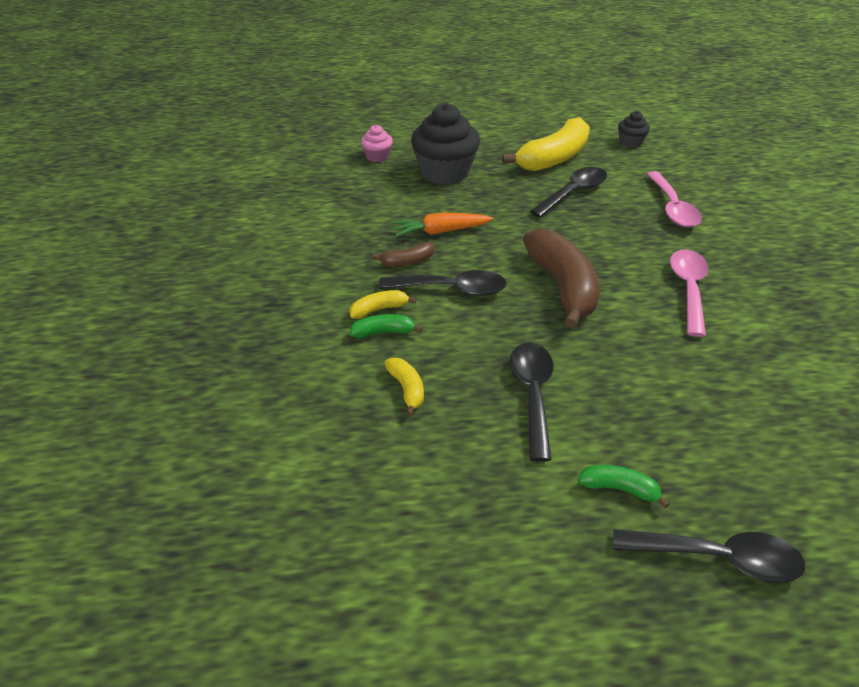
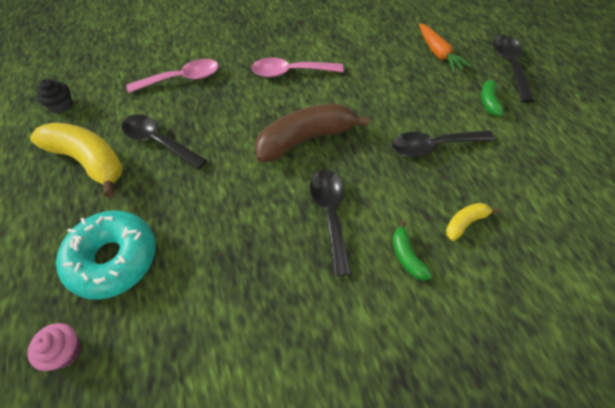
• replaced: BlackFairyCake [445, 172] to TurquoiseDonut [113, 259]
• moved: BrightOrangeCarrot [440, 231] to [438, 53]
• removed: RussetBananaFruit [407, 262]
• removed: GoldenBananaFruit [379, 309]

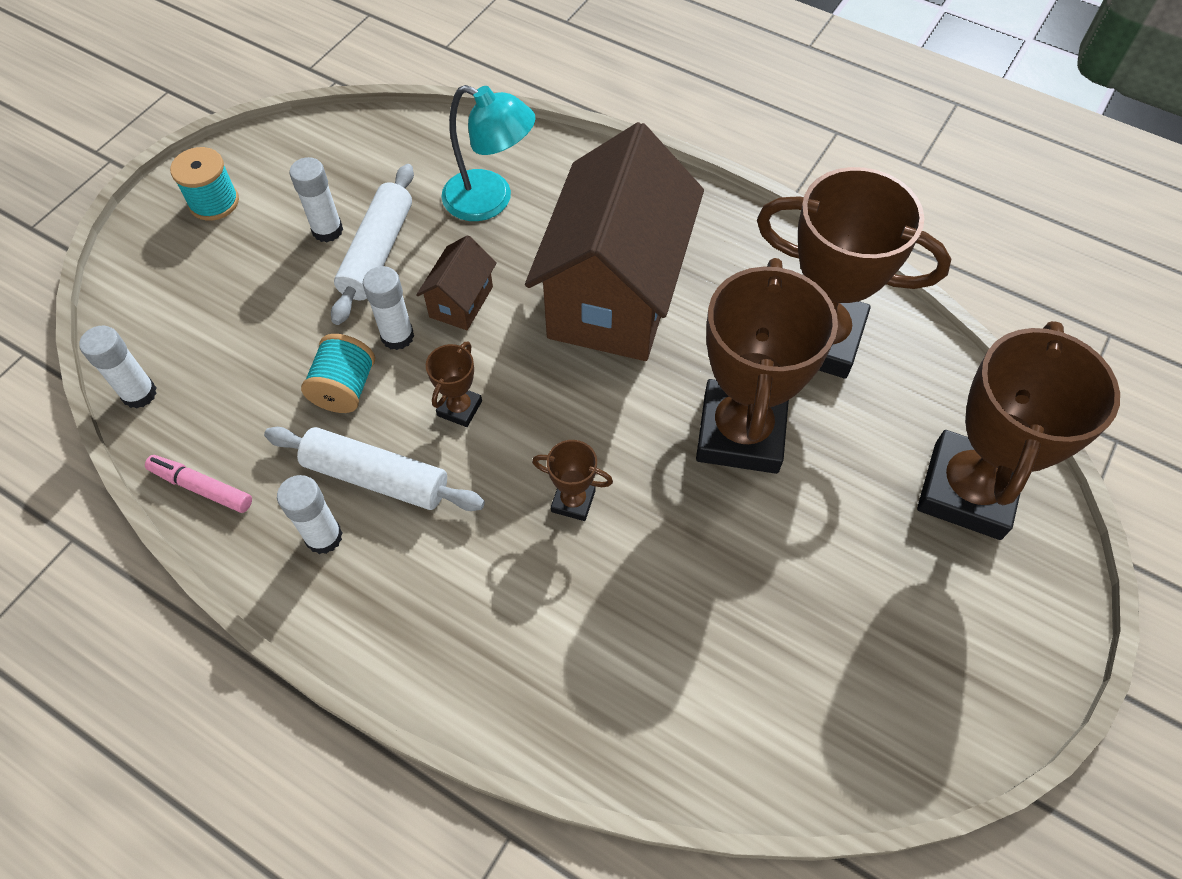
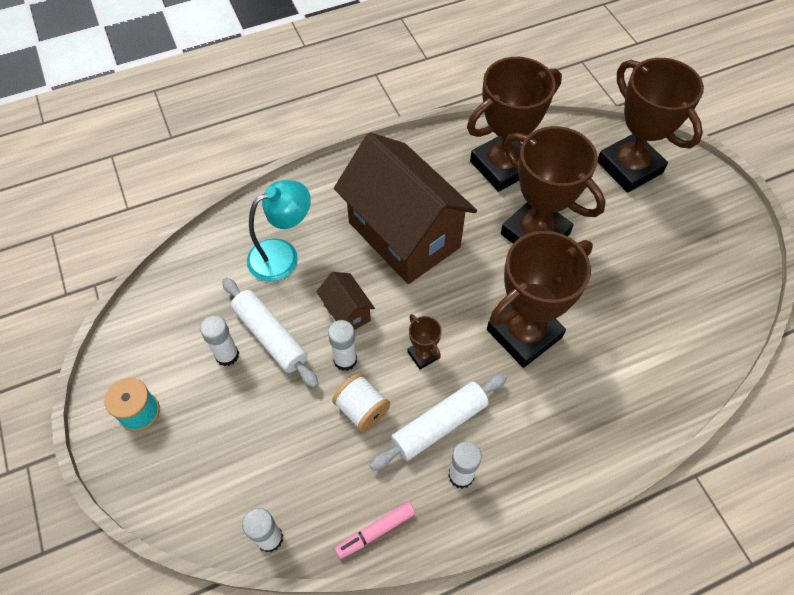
• recoloured: TurquoiseBobbin [345, 389] to SnowWhiteBobbin [362, 409]
• resized: RussetTrophy [573, 501] = [524, 333] x2.37

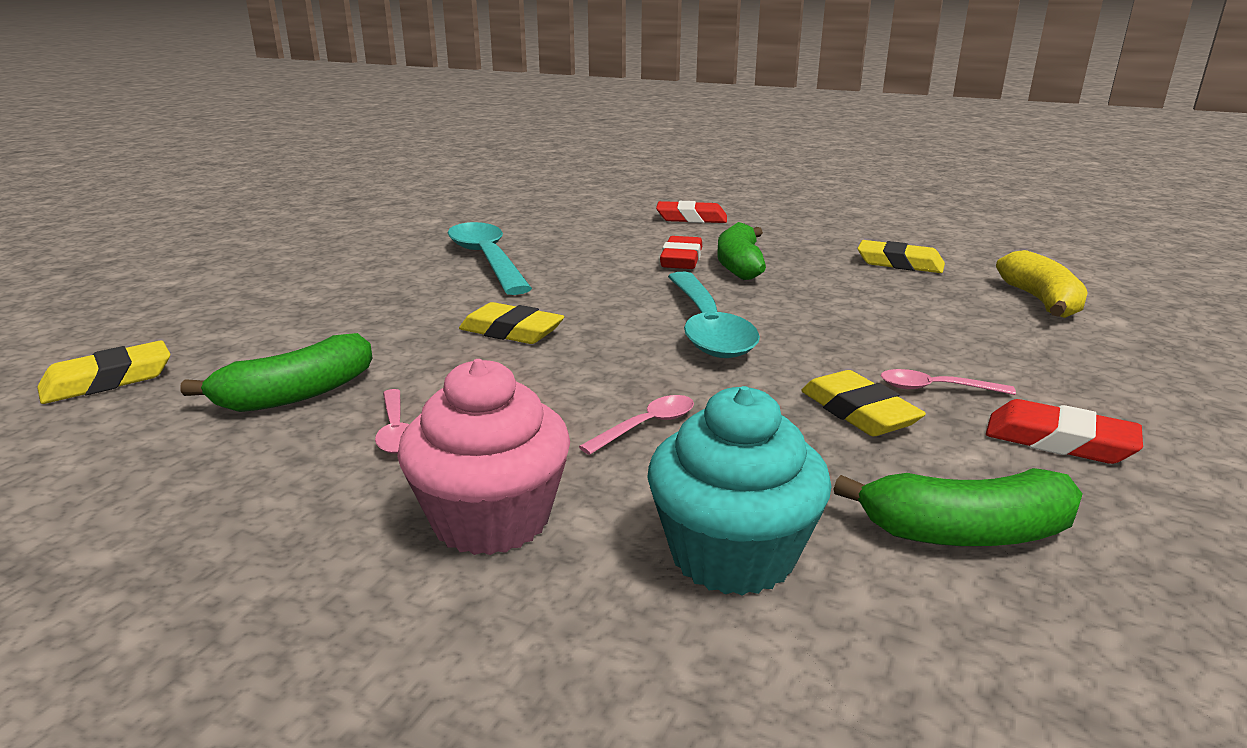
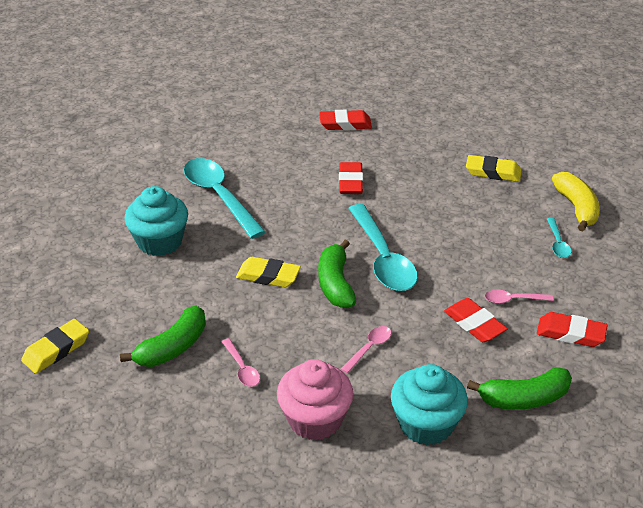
• moved: EmeraldBananaFruit [739, 265] to [335, 284]
• recoloured: GoldenPencilEraser [858, 412] to CrimsonPencilEraser [474, 324]
• added: TurquoiseFairyCake [159, 241]
• added: TurquoiseTeaspoon [557, 243]

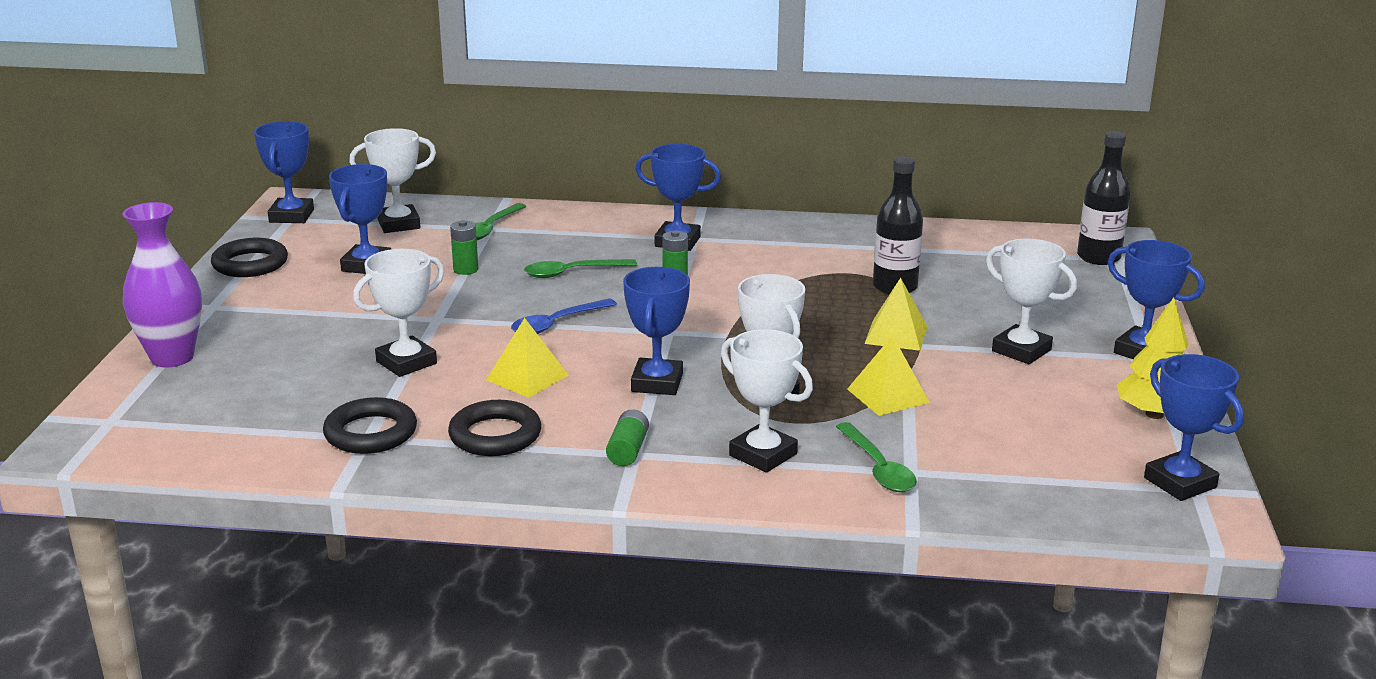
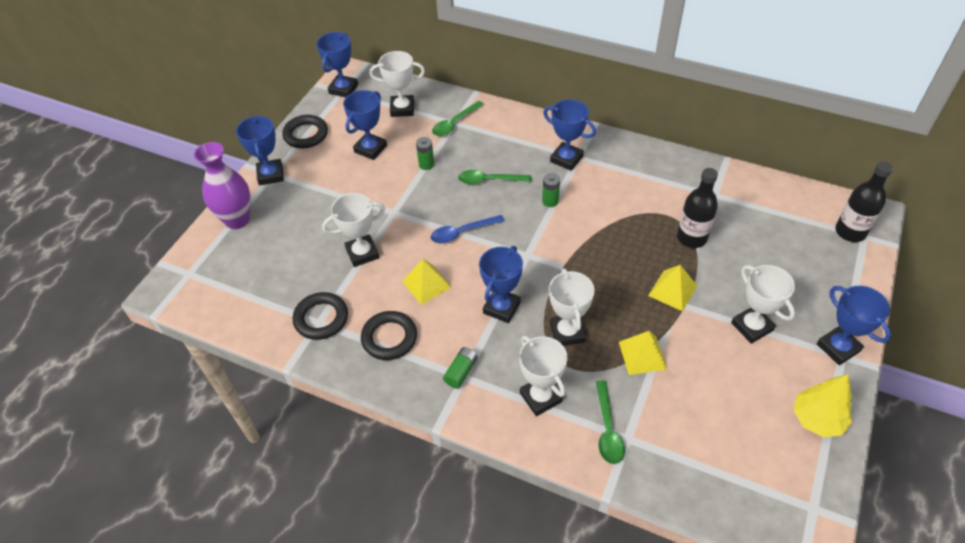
• moved: BlueTrophy [1180, 483] to [270, 175]

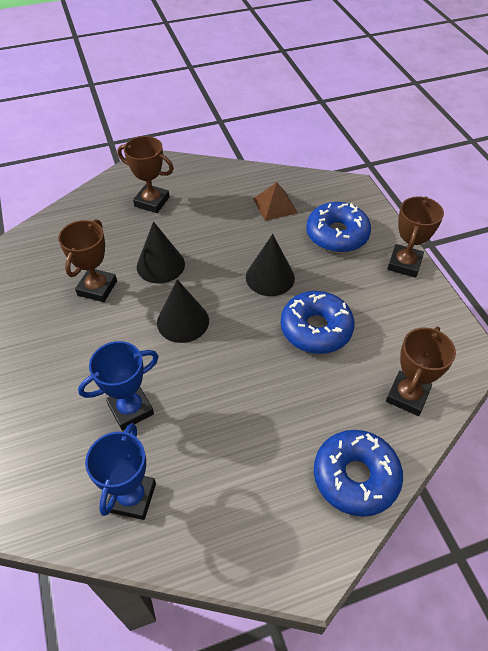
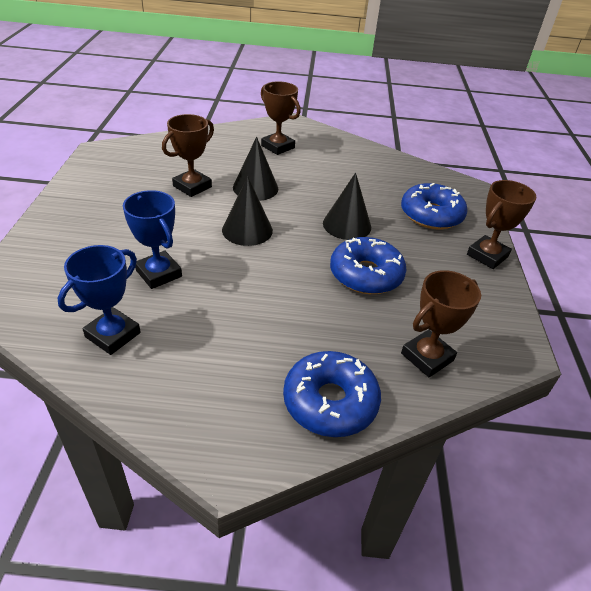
• removed: RussetSolidPyramid [275, 205]
• turned: BlueTrophy [131, 409] = [159, 273] 60 degrees clockwise

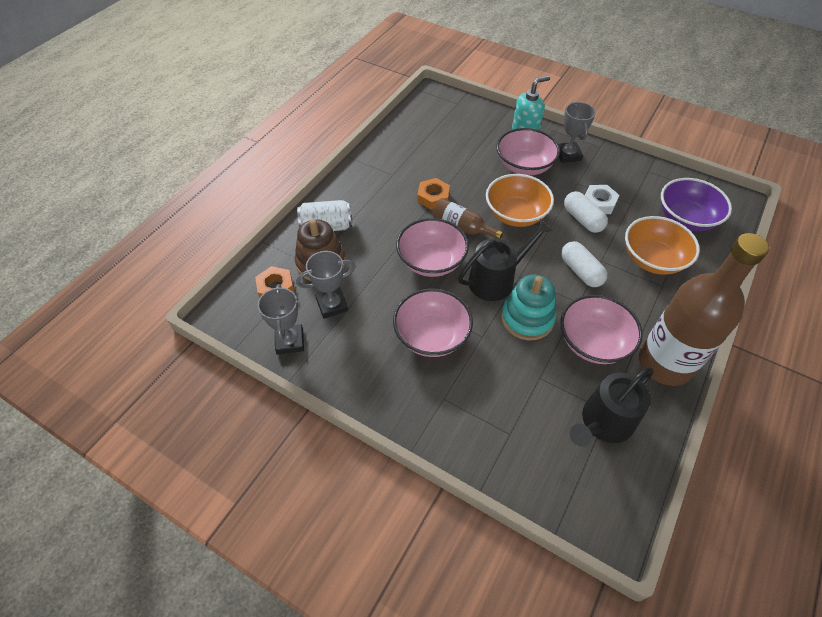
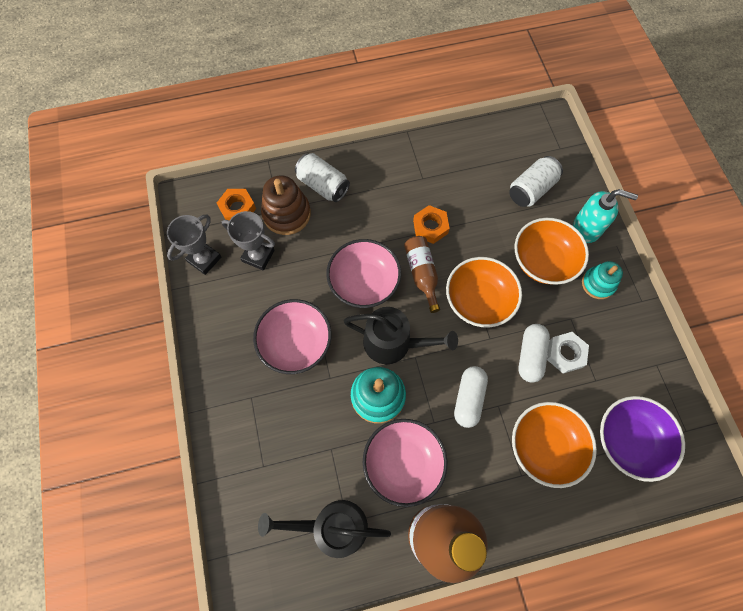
• replaced: AshGreyTrophy [568, 155] to TurquoiseStackingToy [598, 284]
• recoloured: RosePinkServingBowl [524, 166] to BrightOrangeServingBowl [543, 261]
• added: SnowWhiteSodaCan [531, 189]

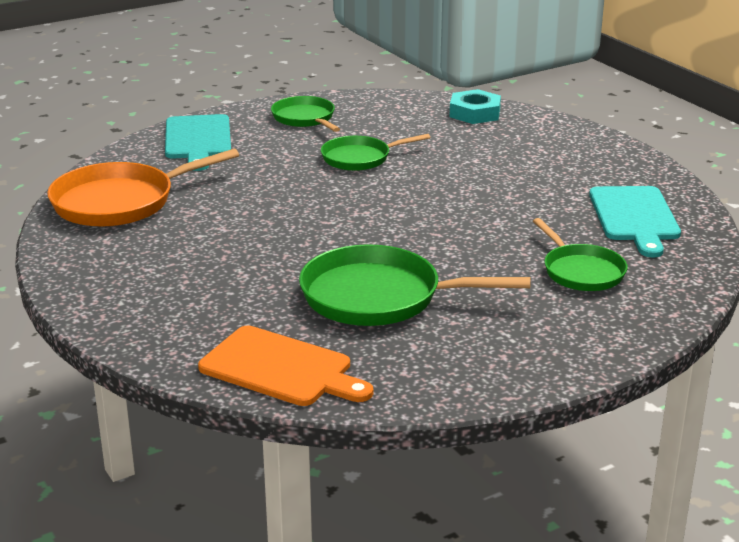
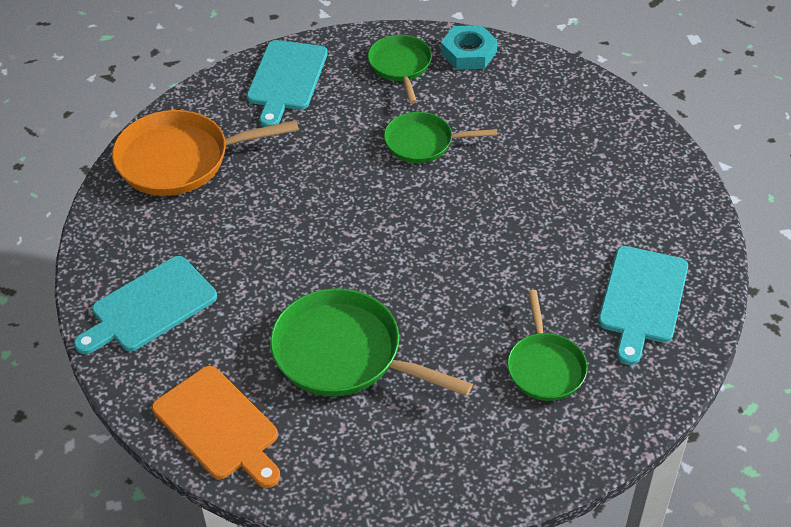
• moved: TurquoiseHexNut [474, 113] to [468, 53]
• added: TurquoiseChoppingBoard [149, 307]

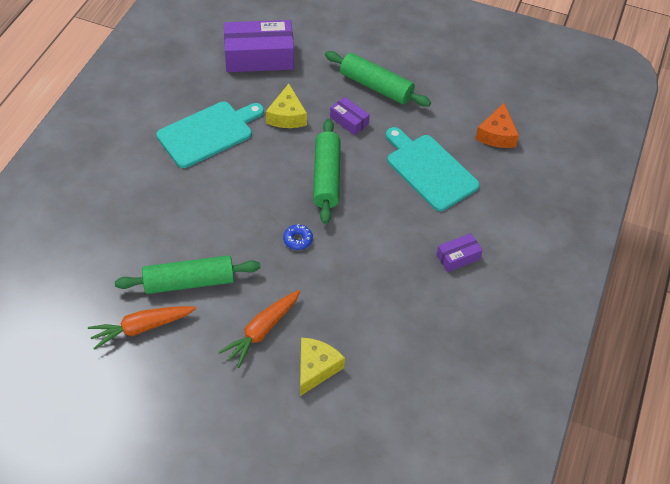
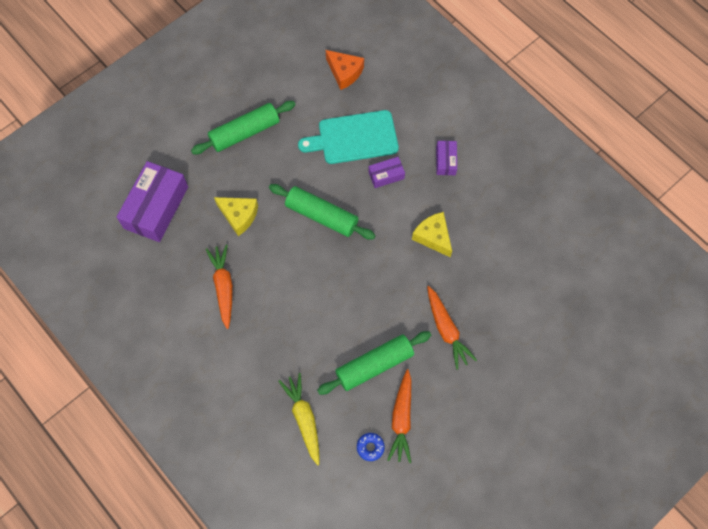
• moved: RoyalPurpleParcel [349, 121] to [386, 175]
• replaced: TurquoiseChoppingBoard [208, 133] to BrightOrangeCarrot [223, 287]
• moved: BlueDonut [298, 240] to [370, 447]
• turned: EmeraldRollingPin [189, 282] = [374, 365] 45 degrees clockwise
• moved: GoldenCheeseWedge [316, 368] to [433, 237]
• added: GoldenCarrot [304, 418]

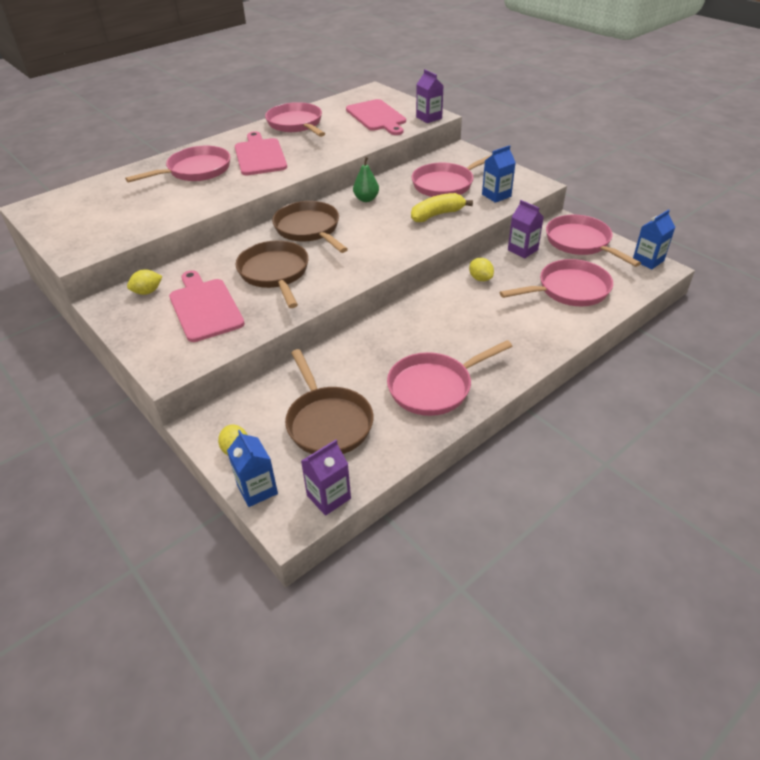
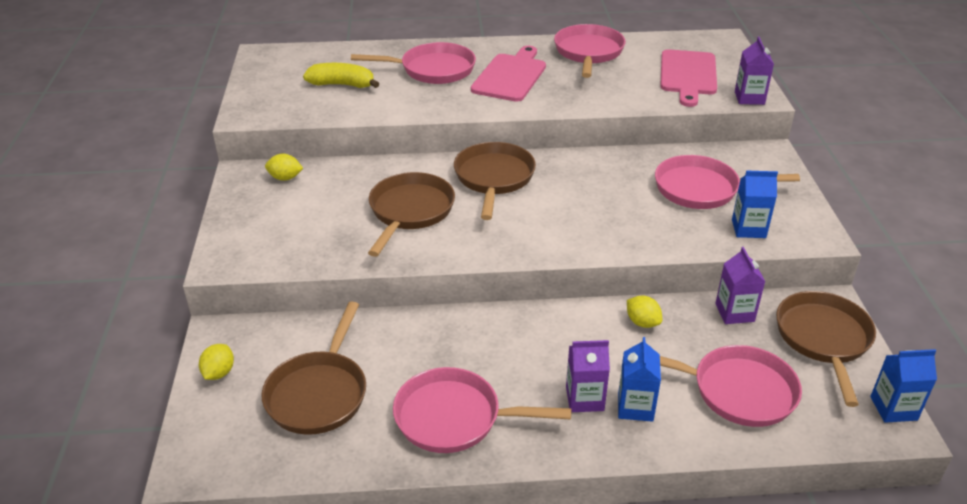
• removed: EmeraldToyPear [366, 199]
• moved: GoldenBananaFruit [437, 215] to [342, 85]
• recoloured: RosePinkFryingPan [580, 242] to RussetFryingPan [823, 339]
• turned: GoldenLemon [480, 278] = [642, 322] 45 degrees counterclockwise
• removed: RosePinkChoppingBoard [205, 307]
• moved: BlueMilkCarton [257, 489] to [635, 407]
• moved: RoyalPurpleMilkCarton [329, 497] to [584, 399]

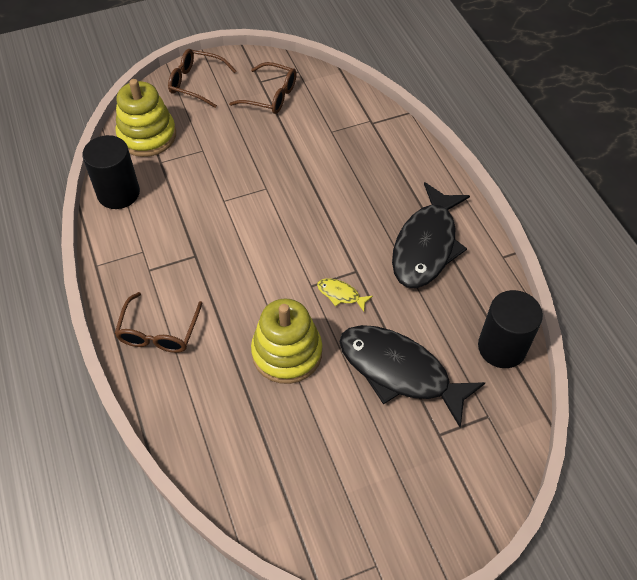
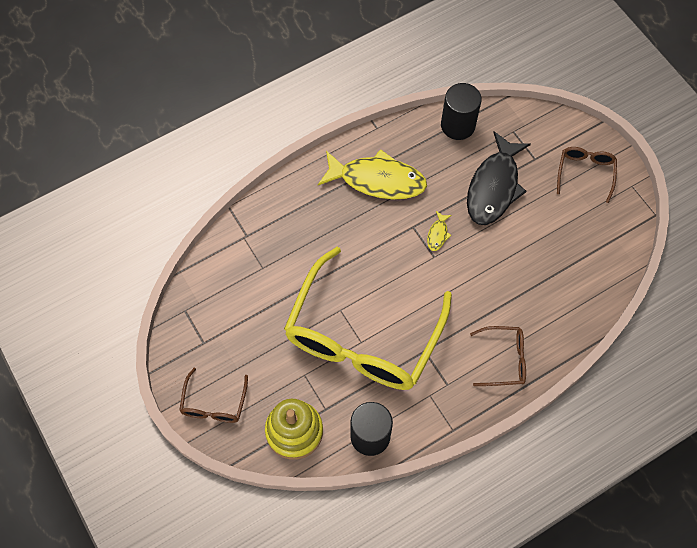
• moved: RussetSpectacles [271, 96] to [585, 173]
• recoloured: BlackFishFigure [426, 245] to GoldenFishFigure [377, 180]
• removed: GoldenStackingToy [287, 353]
• added: GoldenSpectacles [362, 337]

